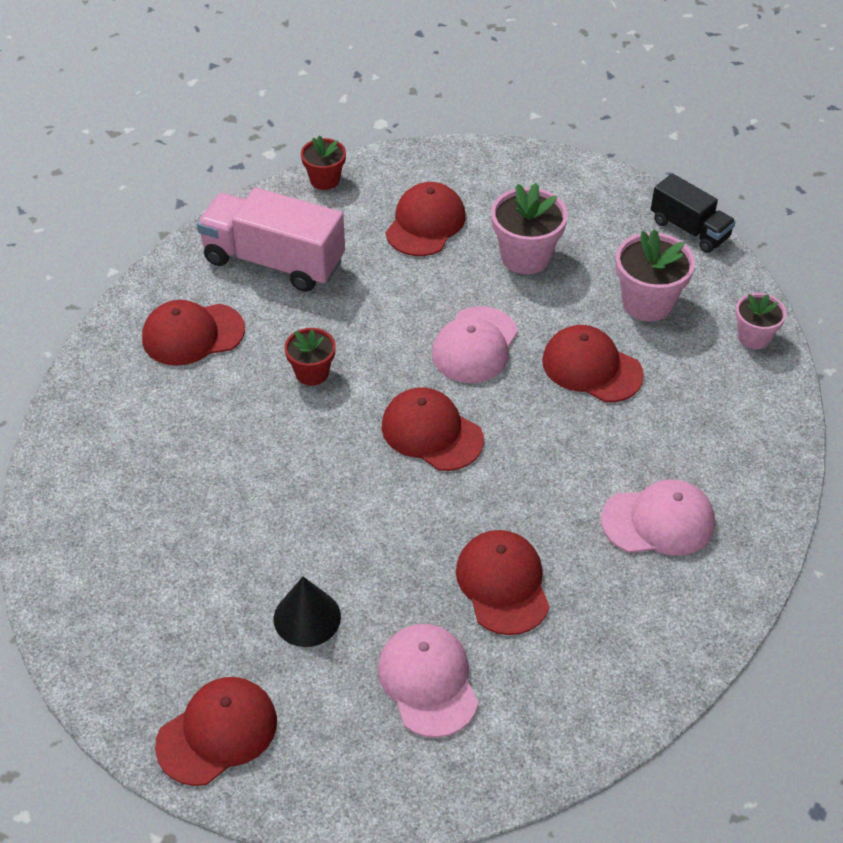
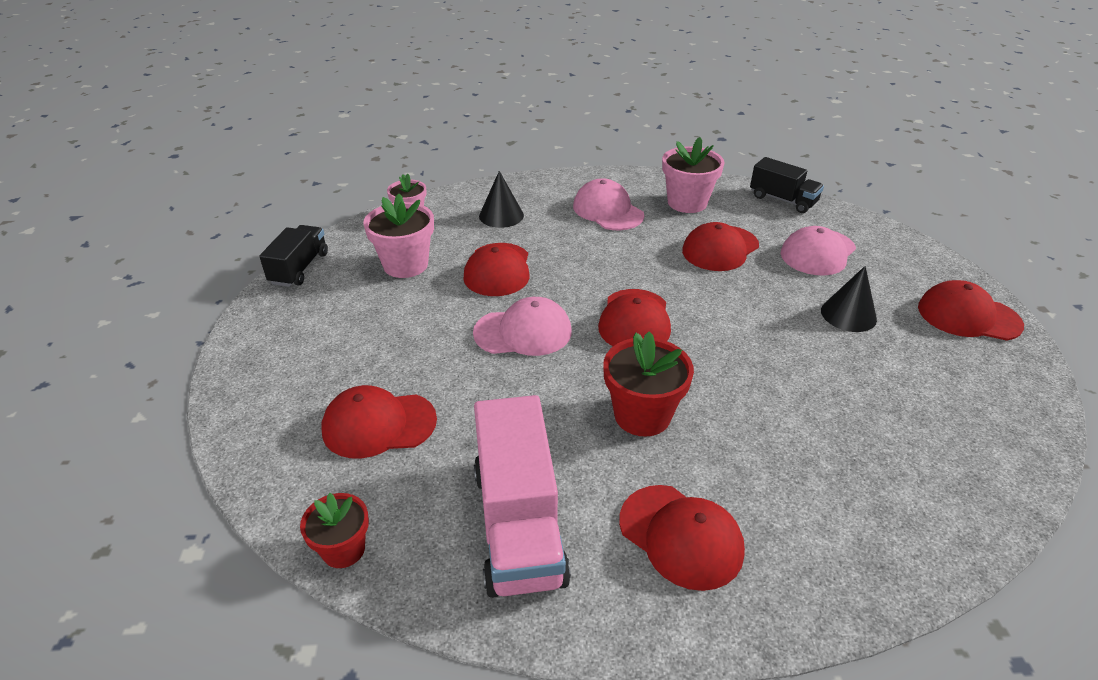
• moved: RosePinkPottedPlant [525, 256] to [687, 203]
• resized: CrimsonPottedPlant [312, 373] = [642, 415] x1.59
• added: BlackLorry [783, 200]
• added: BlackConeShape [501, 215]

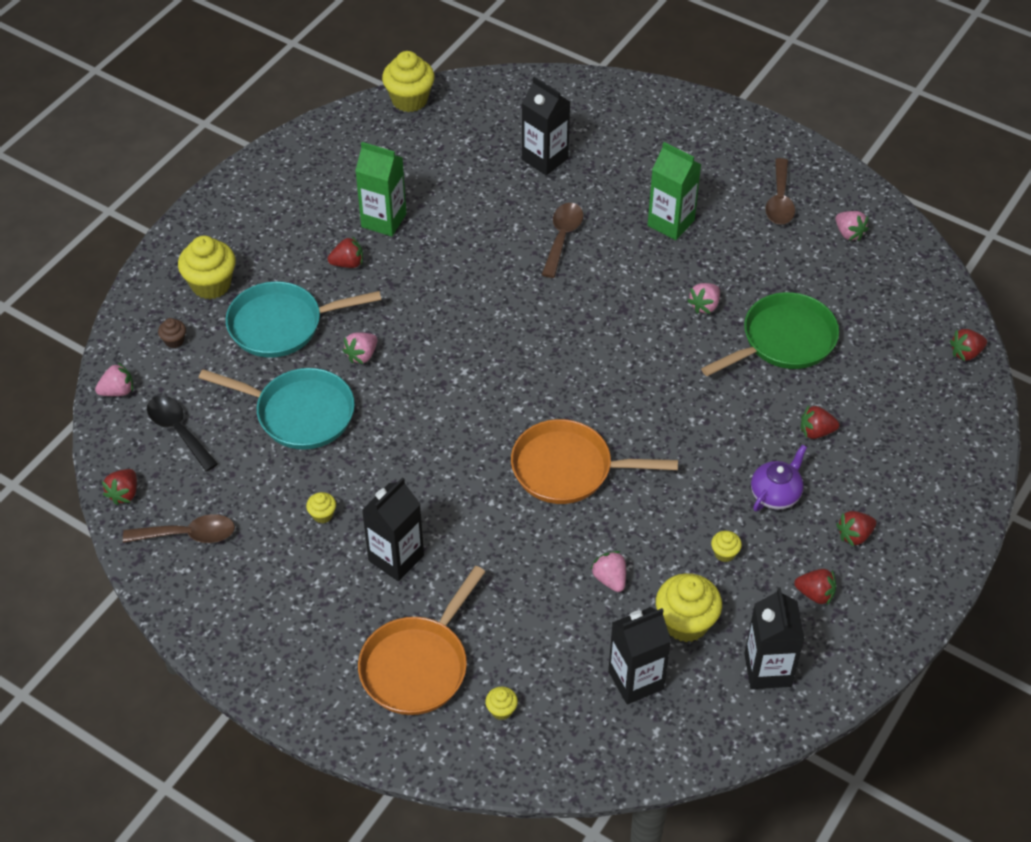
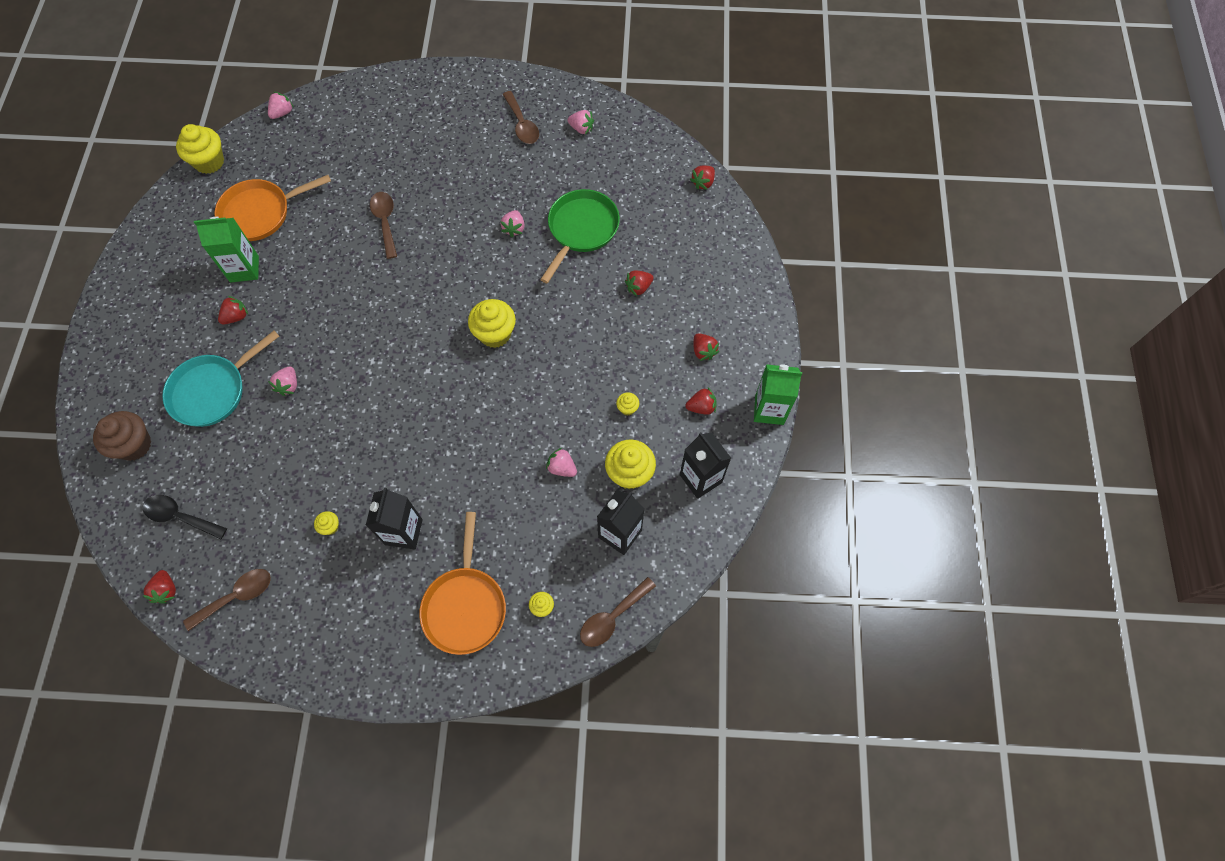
• removed: BlackMilkCarton [545, 159]
• moved: EmeraldMilkCarton [671, 223] to [769, 409]
• moved: GoldenFairyCake [211, 284] to [495, 334]
• resized: RussetFairyCake [174, 341] = [134, 445] x2.11
• moved: RosePinkToyStrawberry [118, 391] to [282, 113]
• removed: TurquoiseFryingPan [299, 413]
• moved: BrightOrangeFryingPan [569, 469] to [261, 213]
• removed: RoyalPurpleTeaPot [775, 494]
• turned: CrimsonToyStrawberry [854, 535] = [703, 351] 60 degrees counterclockwise
• added: RussetTeaspoon [612, 617]

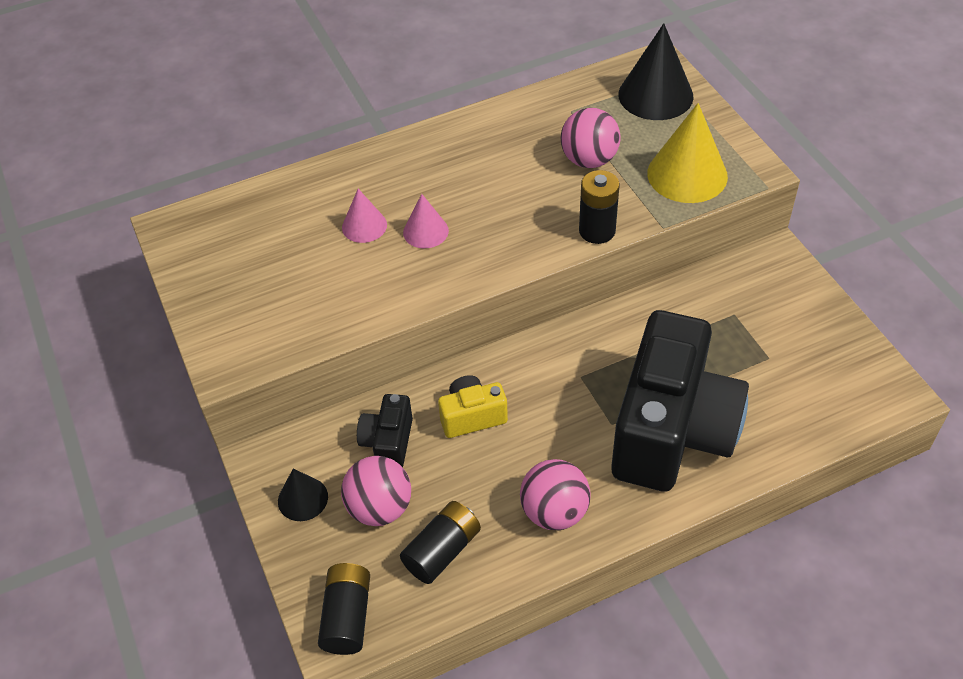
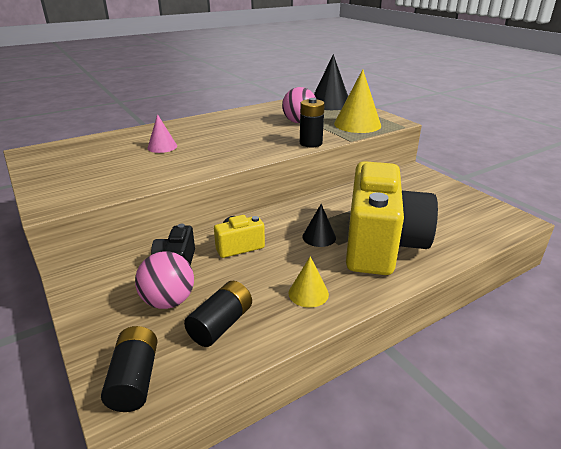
• removed: RosePinkConeShape [425, 231]
• recoloured: BlackCompactCamera [672, 431] to GoldenCompactCamera [381, 245]
• replaced: RosePinkSphere [554, 512] to GoldenConeShape [308, 293]
• moved: BlackConeShape [303, 498] to [319, 237]

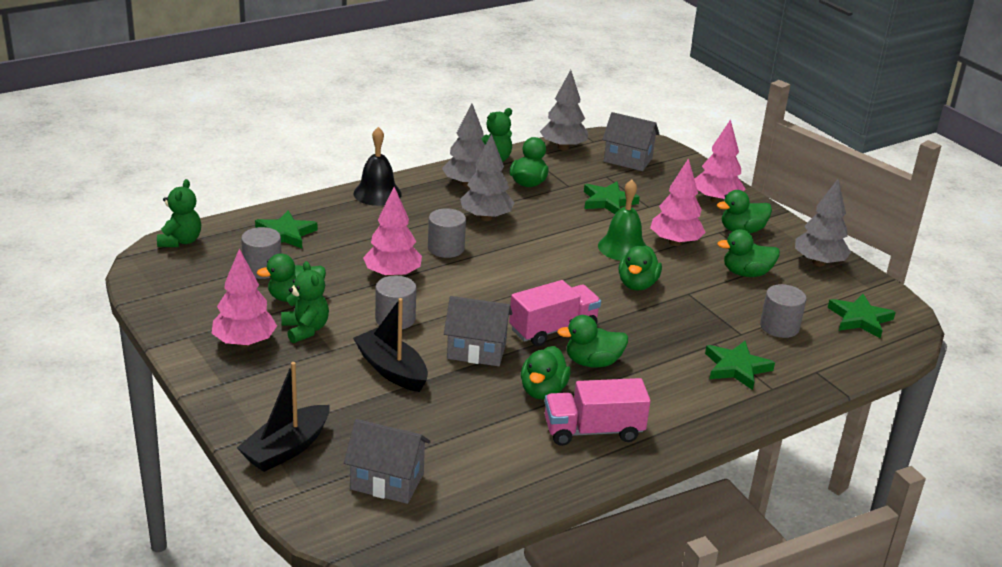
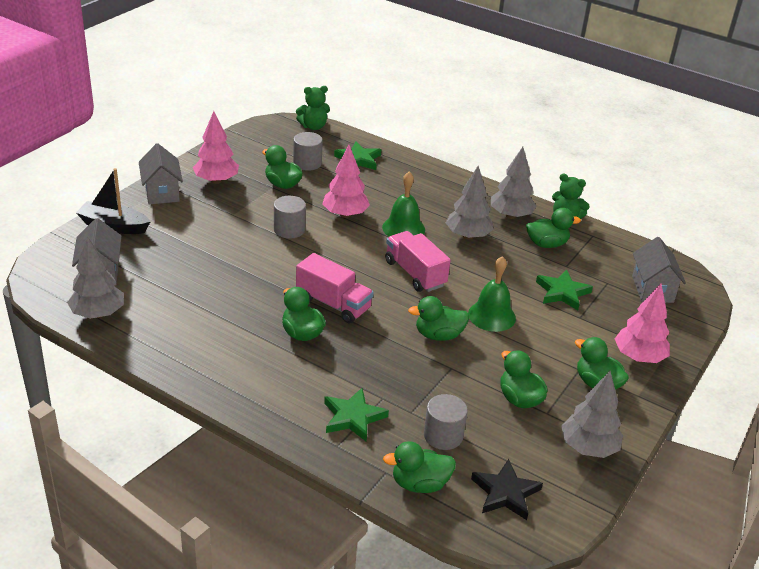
• moved: AshGreyToyTree [563, 147] to [98, 314]
• removed: BlackSchoolBell [377, 193]
• removed: RosePinkToyTree [675, 242]
• replaced: AshGreyCylinderShape [446, 248] to EmeraldSchoolBell [403, 228]
• removed: EmeraldTeddyBear [305, 329]
• recoloured: EmeraldStar [860, 319] to BlackStar [505, 493]
• moved: AshGreyCottage [476, 351] to [162, 192]
• removed: BlackSailboat [392, 370]
• moved: EmeraldRubberDuck [543, 391] to [419, 484]
• moved: RosePinkLorry [593, 431] to [415, 273]

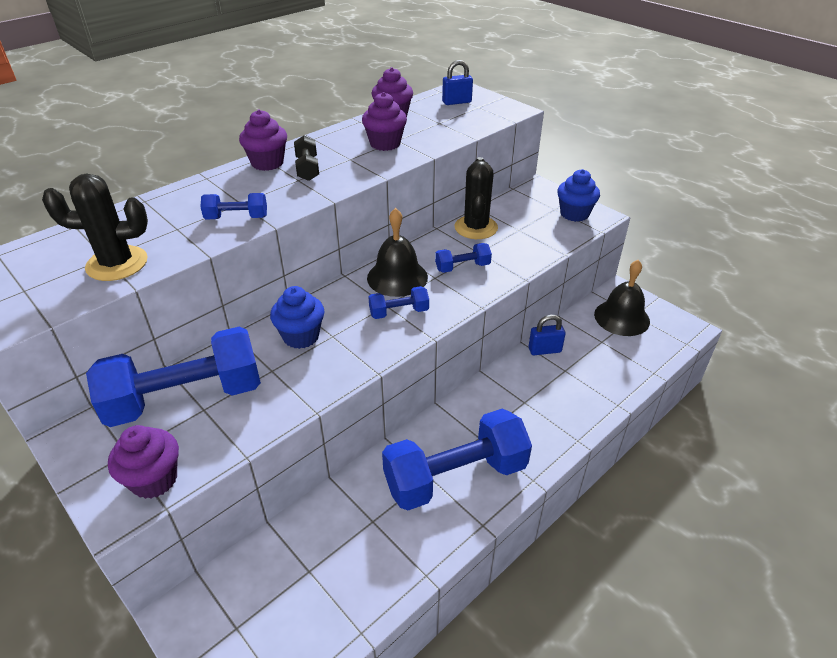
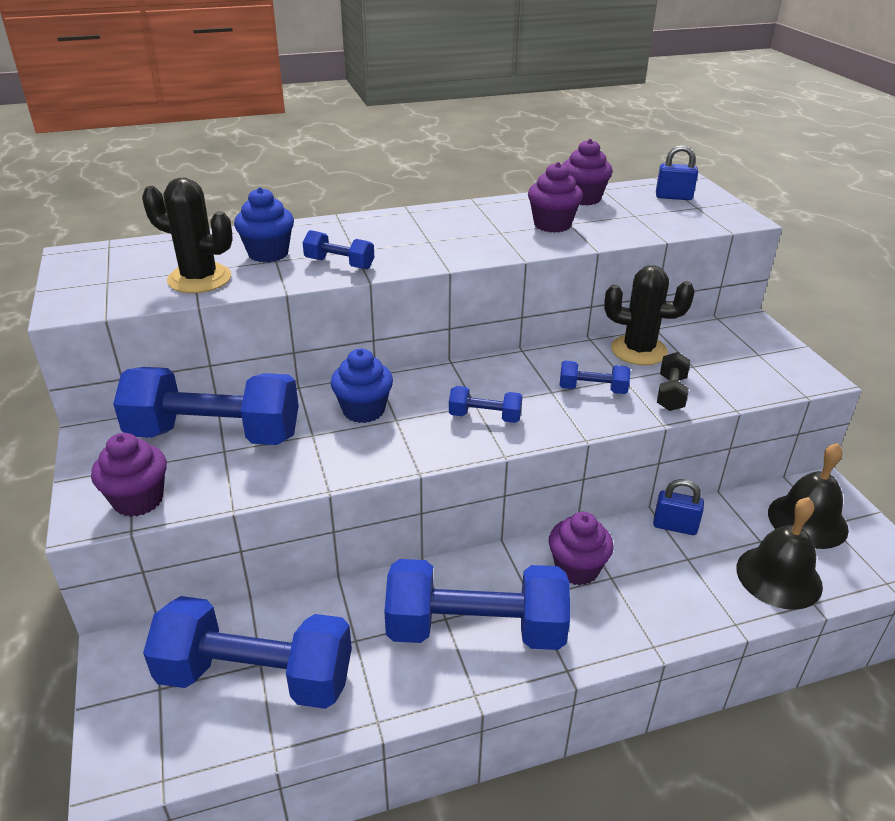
• moved: RoyalPurpleFairyCake [267, 163] to [577, 569]
• moved: BlackDumbbell [307, 169] to [671, 393]
• turned: BlackSaguaroCactus [476, 227] = [638, 350] 75 degrees clockwise
• moved: BlueFairyCake [574, 214] to [268, 253]
• moved: BlackSchoolBell [397, 277] to [779, 576]
• added: BlueDumbbell [256, 676]

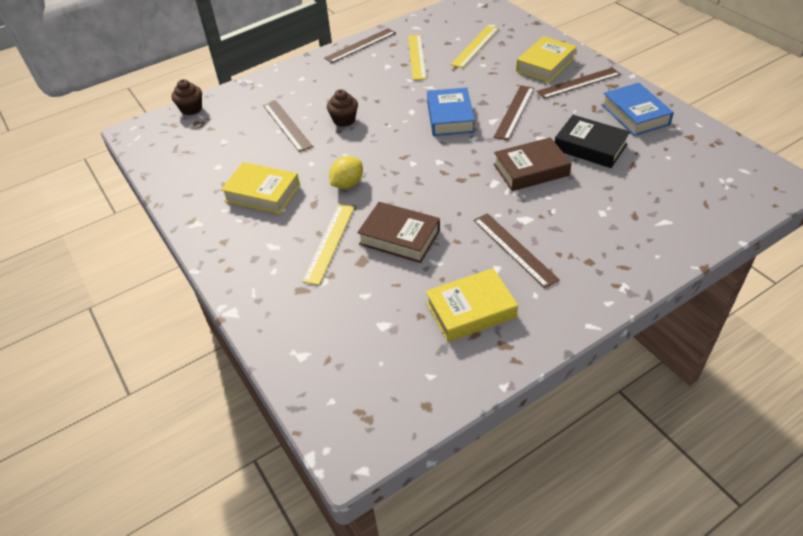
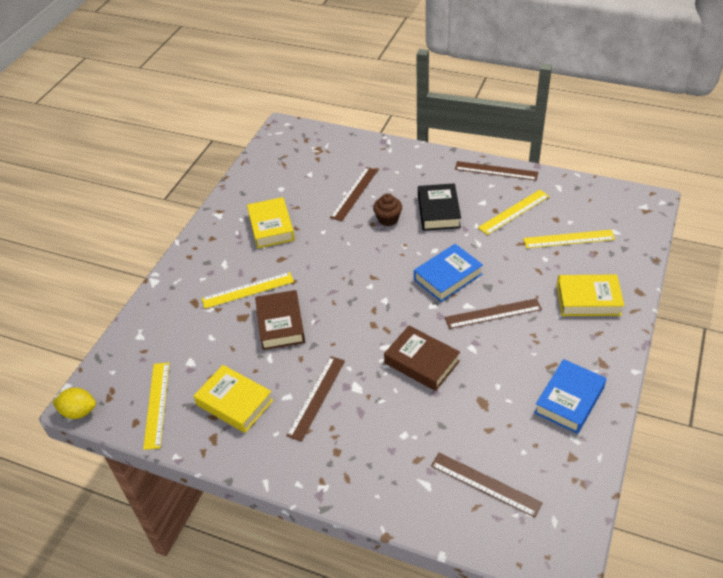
• moved: RussetRuler [578, 83] to [485, 484]
• removed: RussetFairyCake [191, 109]
• moved: BlackHardcover [590, 147] to [438, 211]
• moved: GoldenLemon [347, 184] to [79, 412]
• added: GoldenRuler [156, 404]

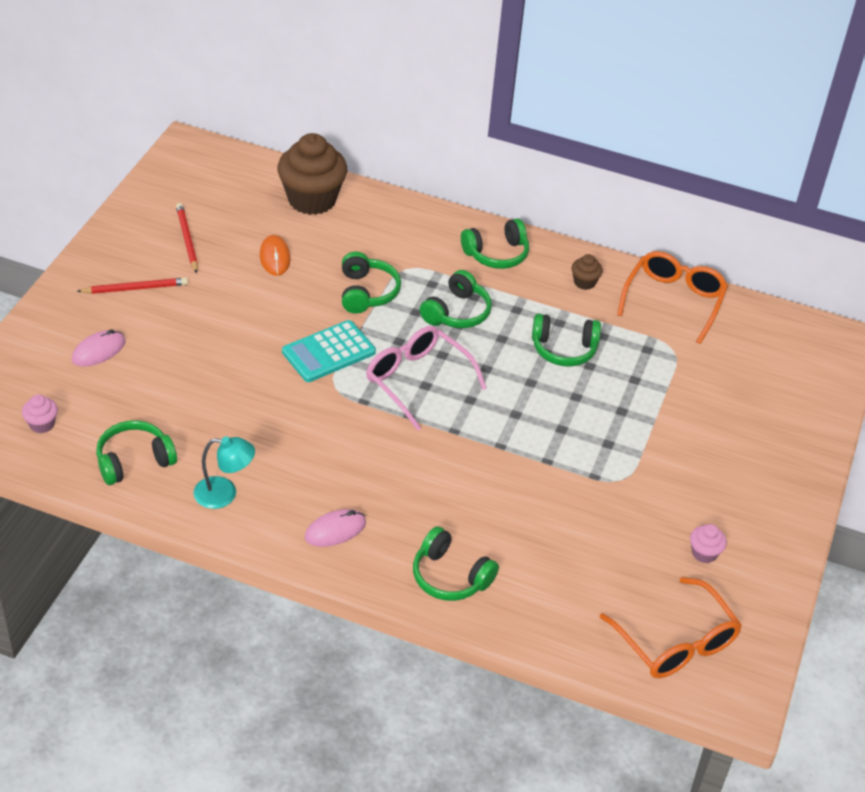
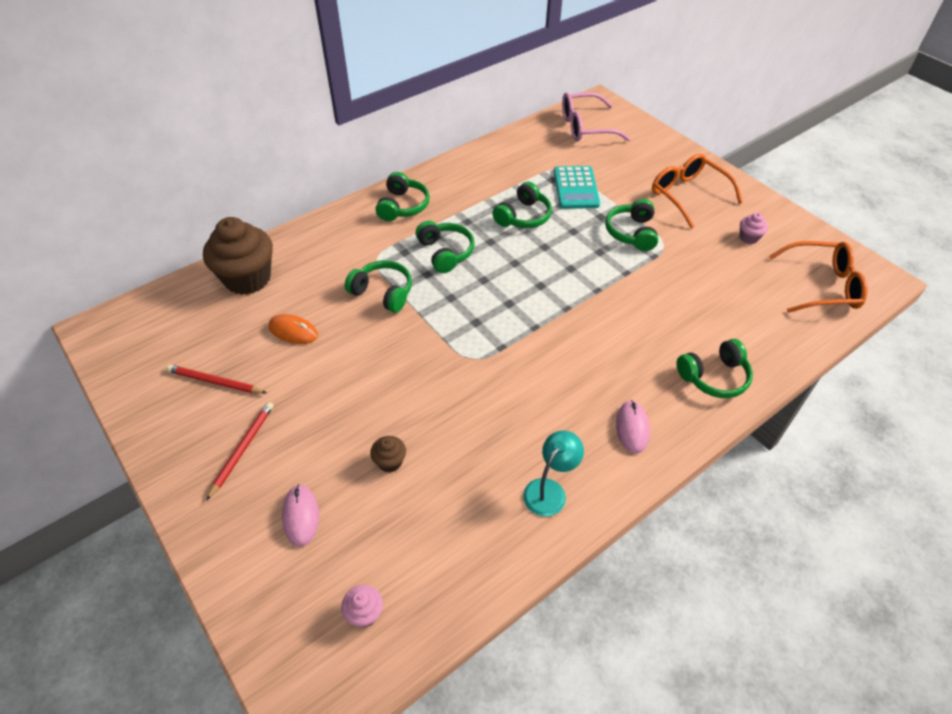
• moved: BrightOrangeSpectacles [673, 301] to [688, 195]
• moved: RussetFairyCake [584, 282] to [390, 462]
• moved: TurquoisePocketCalculator [329, 352] to [576, 188]
• moved: RosePinkSpectacles [417, 381] to [586, 127]
• moved: EmeraldOverEarHeadphones [134, 461] to [632, 233]

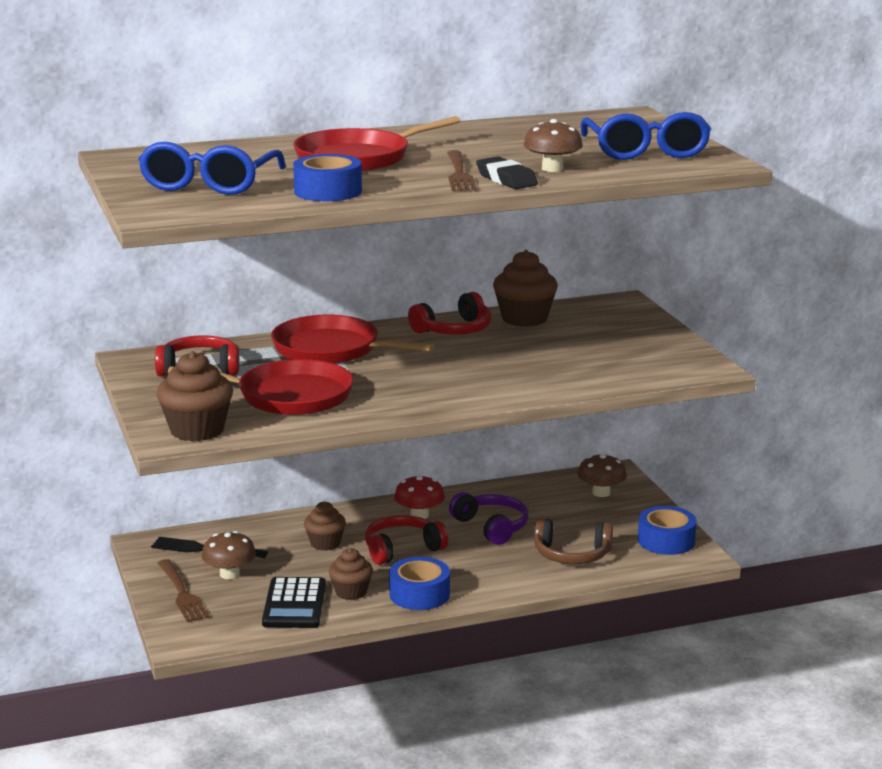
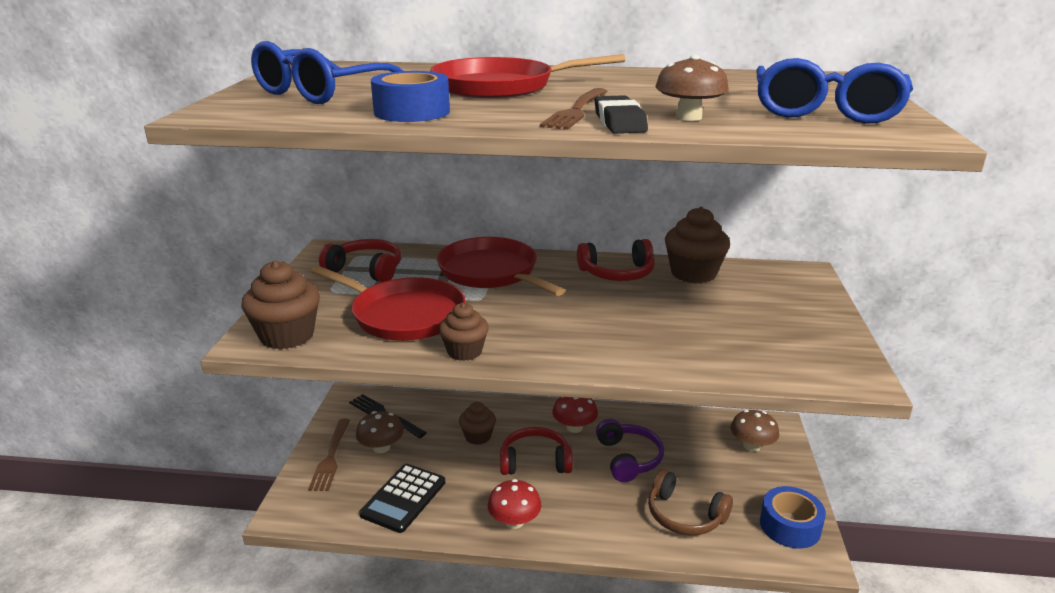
• moved: RussetFairyCake [351, 592] to [464, 351]
• replaced: BlueTape [419, 594] to CrimsonMushroom [514, 521]

